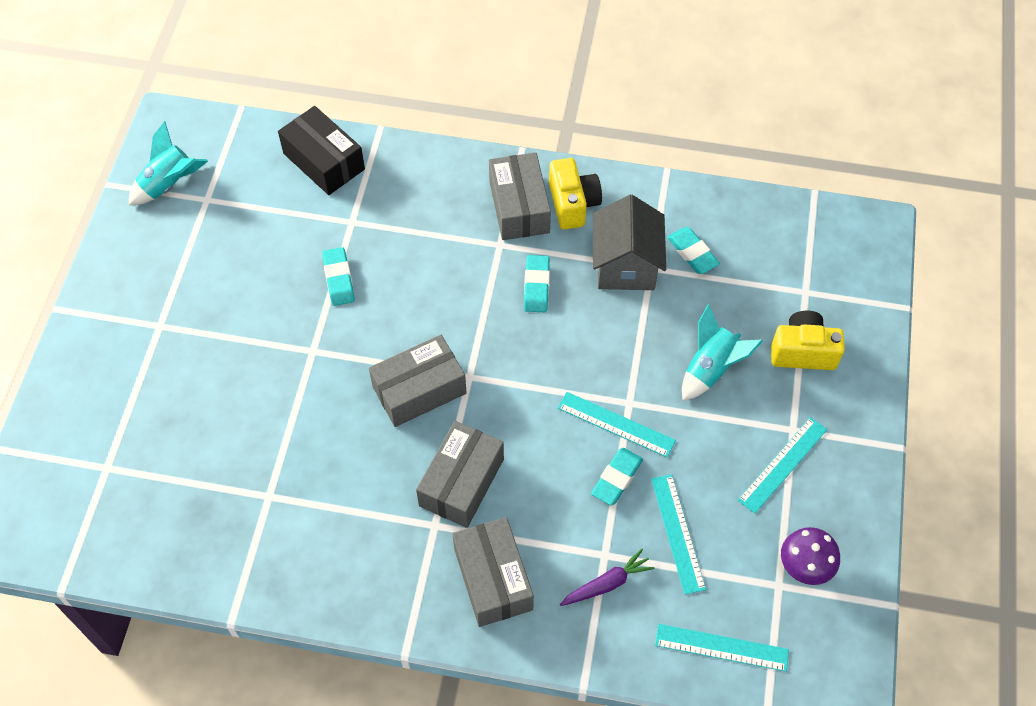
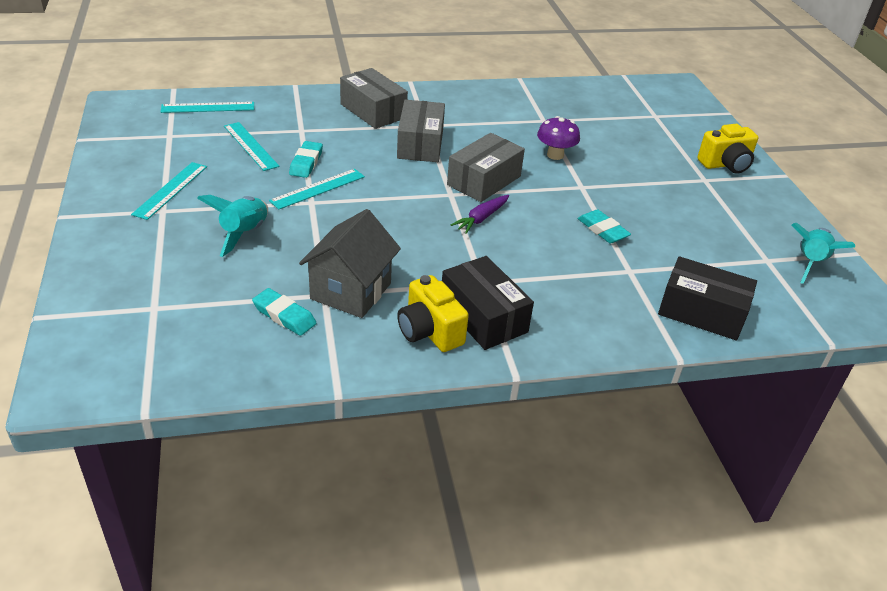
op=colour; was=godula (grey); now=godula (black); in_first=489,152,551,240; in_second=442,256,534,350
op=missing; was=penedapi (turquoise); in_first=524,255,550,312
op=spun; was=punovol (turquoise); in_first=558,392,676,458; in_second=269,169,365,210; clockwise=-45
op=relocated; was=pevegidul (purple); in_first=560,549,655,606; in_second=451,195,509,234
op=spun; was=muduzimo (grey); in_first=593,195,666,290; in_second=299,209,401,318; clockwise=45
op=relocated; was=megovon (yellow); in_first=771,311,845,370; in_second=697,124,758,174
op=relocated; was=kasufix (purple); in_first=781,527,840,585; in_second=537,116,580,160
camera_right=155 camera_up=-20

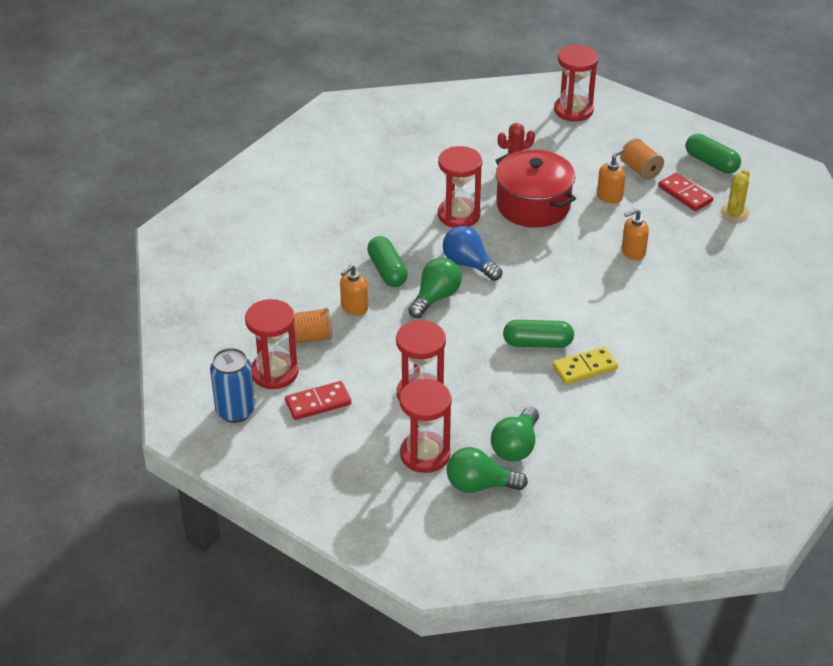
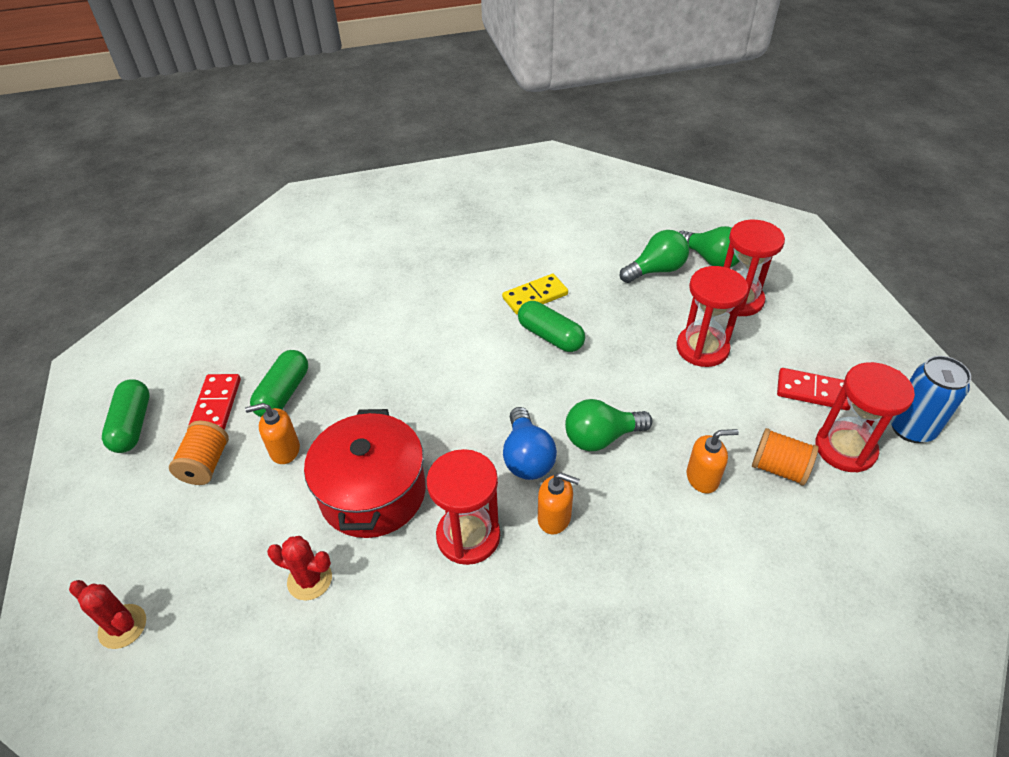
op=relocated; was=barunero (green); in_first=367,236,408,287; in_second=250,350,308,417
op=spun; was=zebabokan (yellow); in_first=553,347,618,385; in_second=502,274,568,314; clockwise=-45
op=exchanged; was=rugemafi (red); now=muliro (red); in_first=554,45,599,121; in_second=69,580,146,649
op=relocated; was=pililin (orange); in_first=622,209,649,260; in_second=538,472,580,535
op=missing; was=muliro (yellow); in_first=720,169,750,222
camera_right=-140 camera_up=5

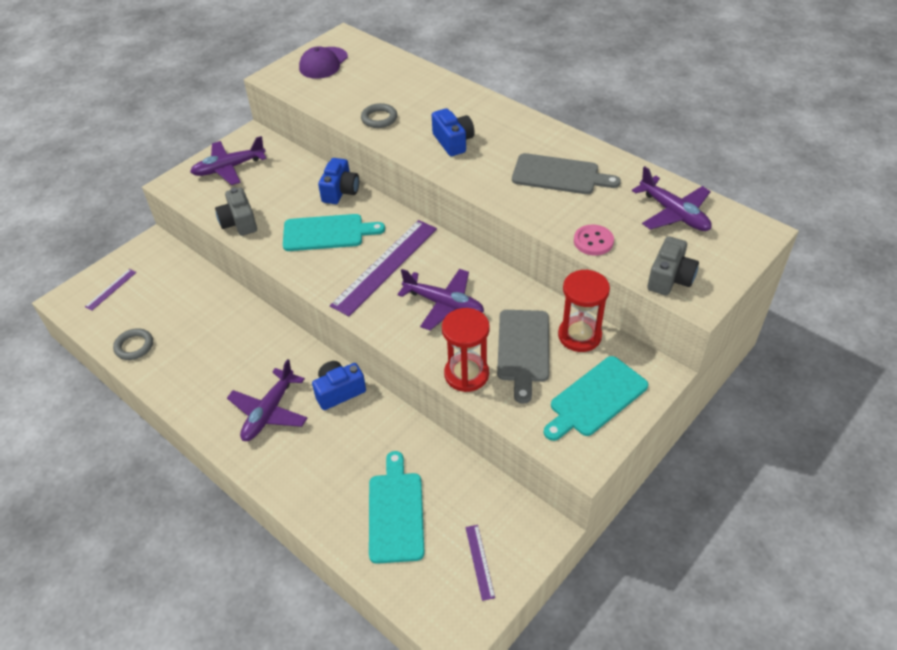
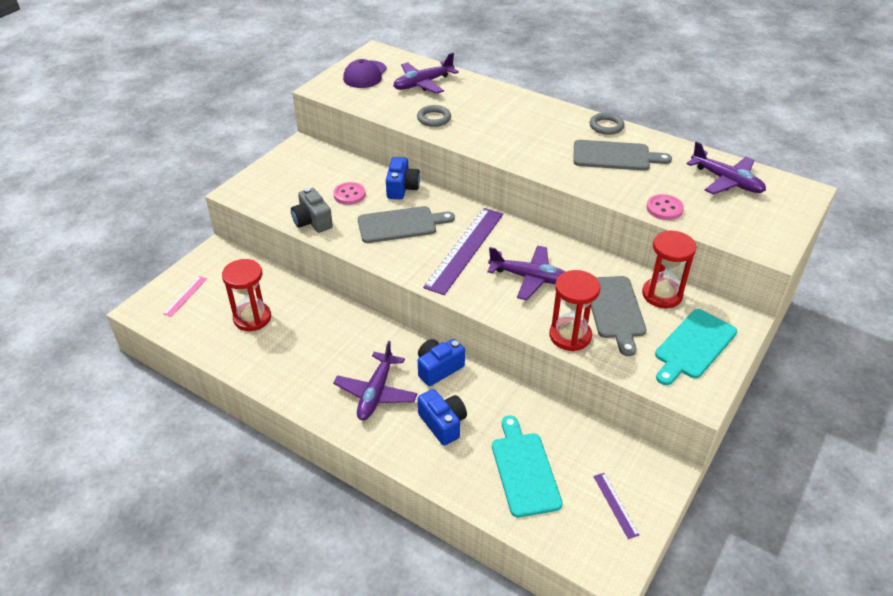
op=colour; was=punovol (purple); now=punovol (pink); in_first=85,269,136,311; in_second=163,276,207,317
op=relocated; was=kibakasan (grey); in_first=113,328,153,360; in_second=590,113,624,135
op=relocated; was=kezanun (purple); in_first=190,136,266,185; in_second=393,53,459,94
op=colour; was=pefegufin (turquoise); now=pefegufin (grey); in_first=283,214,385,251; in_second=358,206,455,243
op=relocated; was=megovon (blue); in_first=432,108,475,156; in_second=418,389,467,446
op=missing; was=megovon (grey); in_first=647,236,699,295
op=appeared; now=rugemafi (red); in_second=222,259,271,331
op=appeared; now=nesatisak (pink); in_second=333,182,366,205
camera_right=-10 camera_up=-5

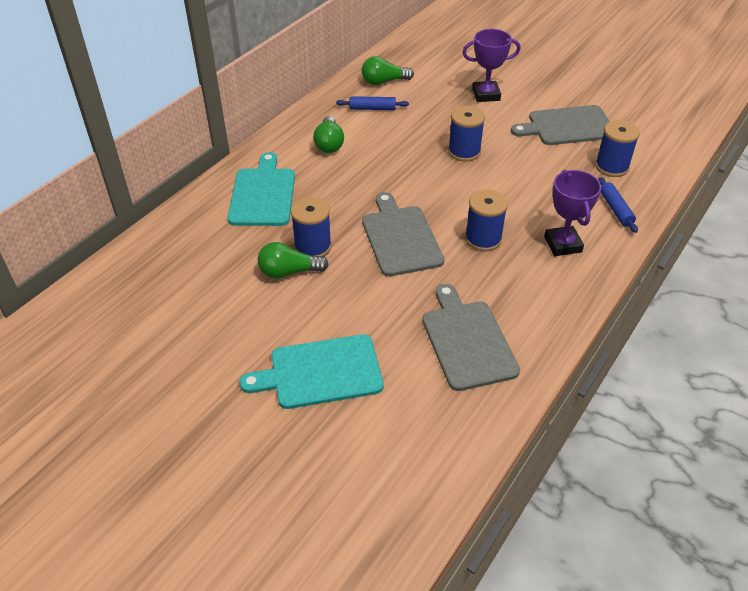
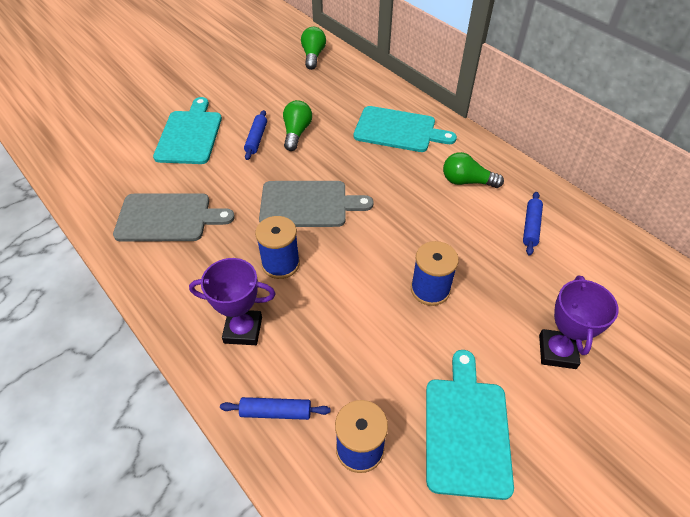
op=missing; was=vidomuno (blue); in_first=291,197,332,257
op=relocated; was=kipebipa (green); in_first=362,56,414,85; in_second=301,27,326,70
op=colour; was=pefegufin (grey); now=pefegufin (turquoise); in_first=511,105,610,145; in_second=426,350,514,500
op=appeared; now=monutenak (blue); in_second=244,110,267,160
camera_right=105 camera_up=5

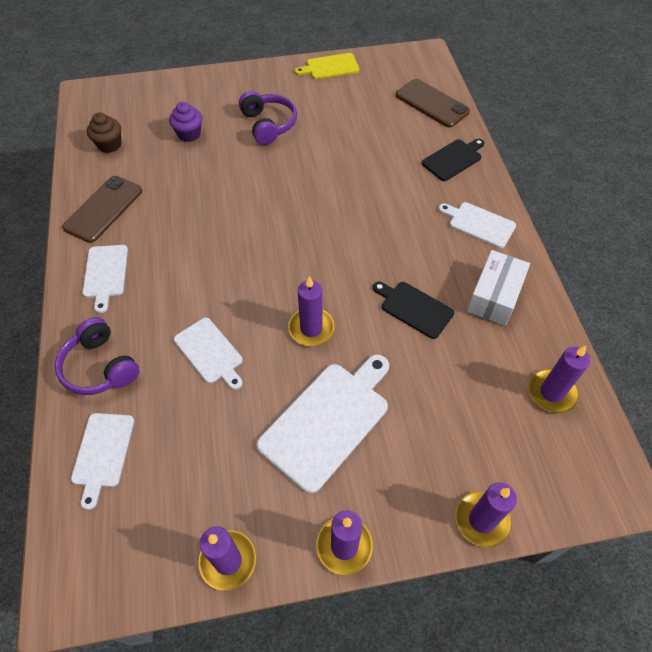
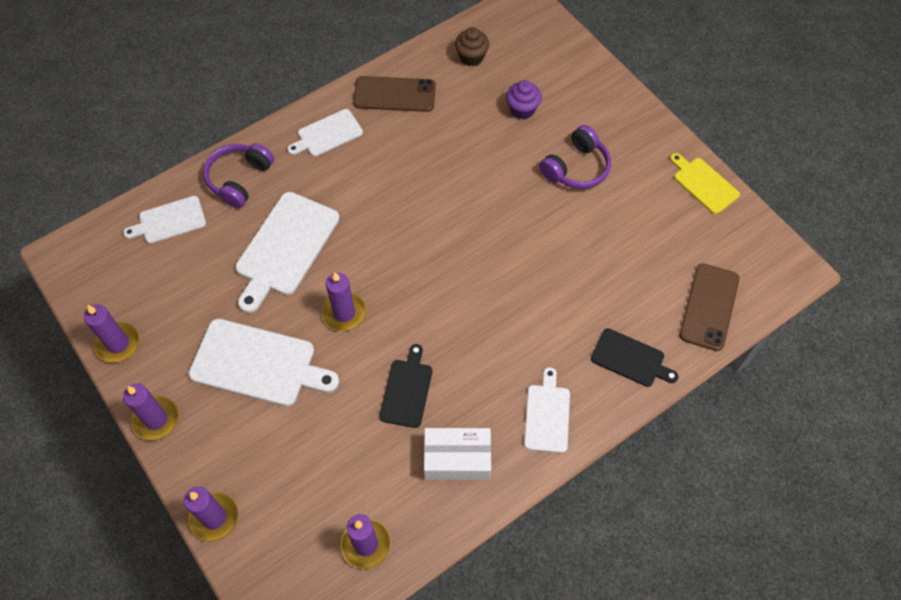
op=size; was=pefegufin (white); in_first=174,317,242,390; in_second=235,192,340,313; ratio=1.7
camera_right=65 camera_up=5

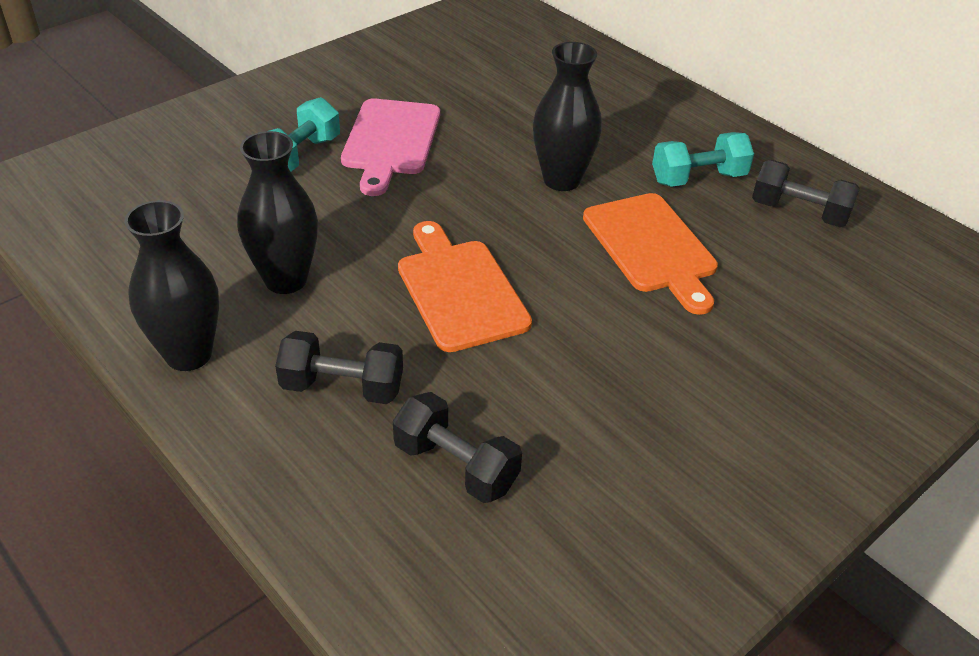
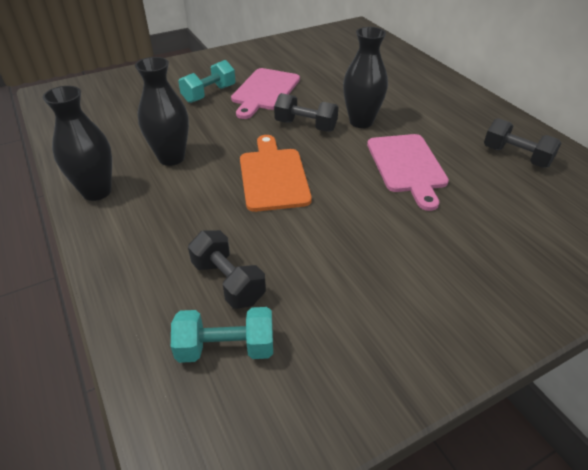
op=relocated; was=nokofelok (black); in_first=275,331,403,404; in_second=274,93,338,132
op=colour; was=pefegufin (orange); now=pefegufin (pink); in_first=583,193,718,315; in_second=367,134,449,211
op=relocated; was=nokofelok (turquoise); in_first=652,132,754,187; in_second=171,307,273,363
camera_right=15 camera_up=0

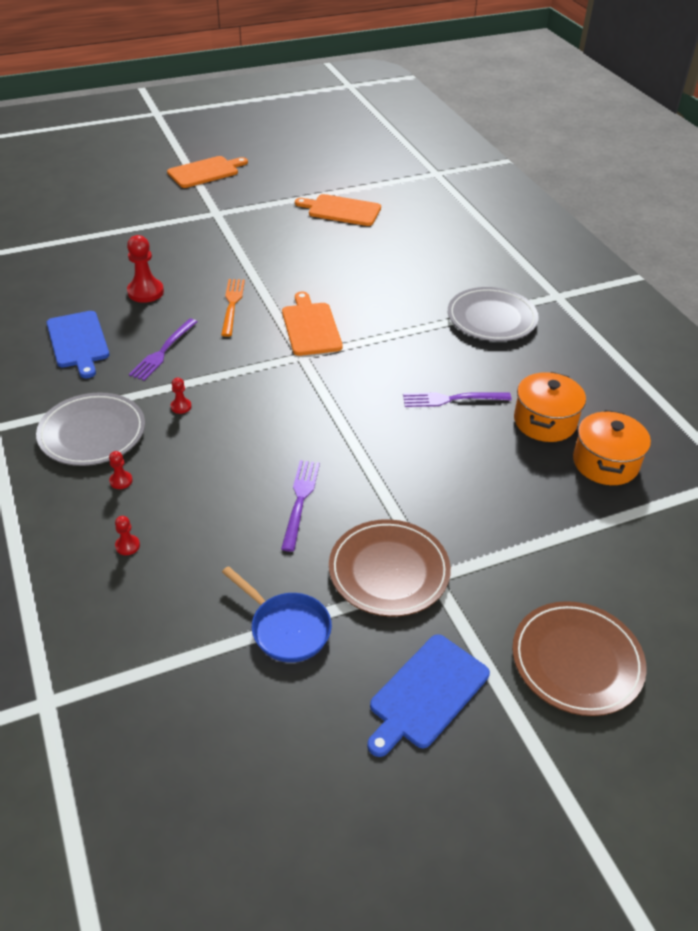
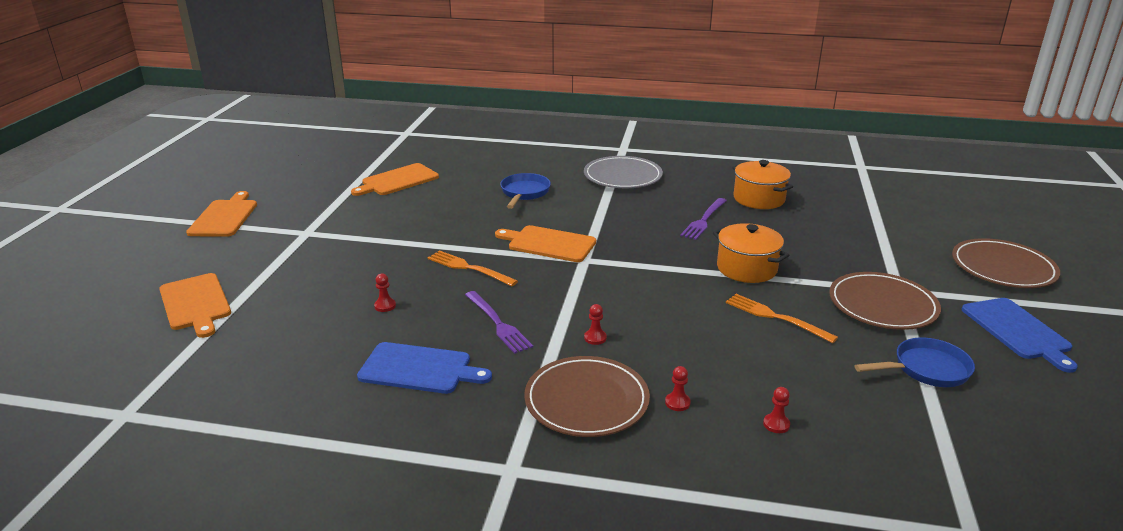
op=colour; was=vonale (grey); now=vonale (brown); in_first=36,392,145,466; in_second=524,356,650,437
op=size; was=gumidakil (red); in_first=127,235,164,303; in_second=374,273,396,312; ratio=0.5
op=colour; was=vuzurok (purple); now=vuzurok (orange); in_first=281,460,320,552; in_second=726,294,838,343
op=relocated; was=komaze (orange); in_first=573,410,651,485; in_second=713,223,790,283
op=appeared; now=pefegufin (orange); in_second=159,273,231,338
op=appeared; now=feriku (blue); in_second=500,173,551,209
camera_right=-55 camera_up=-15

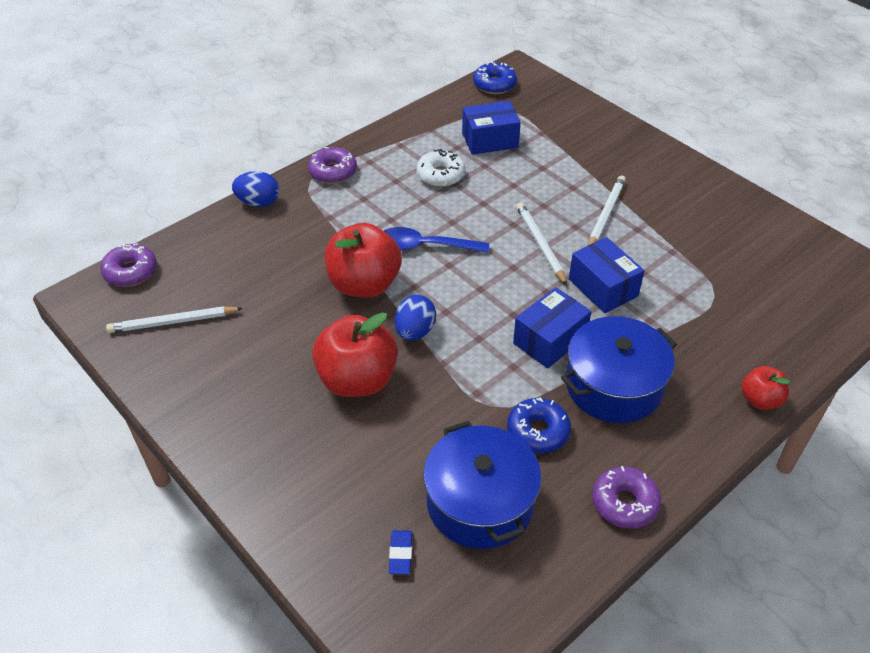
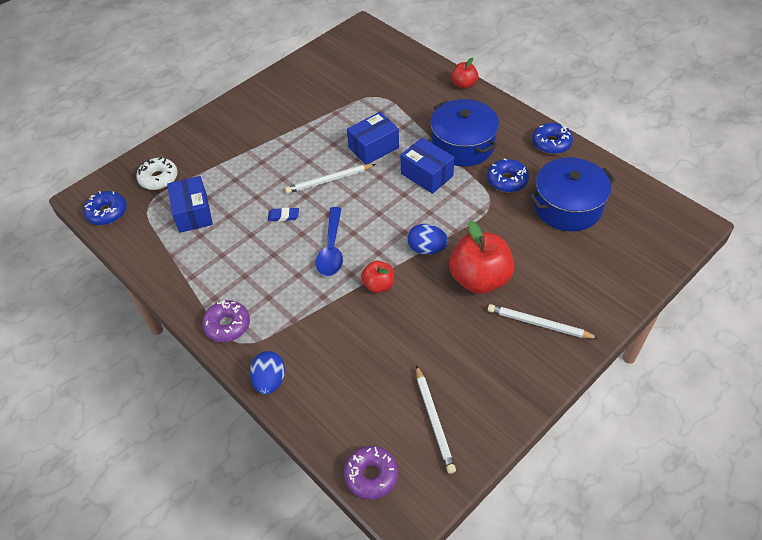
op=size; was=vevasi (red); in_first=325,223,402,298; in_second=361,261,394,293; ratio=0.53
op=relocated; was=penedapi (blue); in_first=389,530,412,574; in_second=268,208,299,221
op=relocated; was=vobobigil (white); in_first=416,149,465,187; in_second=136,158,178,190
op=relocated; was=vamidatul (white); in_first=588,176,626,245; in_second=488,304,599,339
op=colour; was=vobobigil (purple); now=vobobigil (blue); in_first=592,466,661,529; in_second=532,123,573,154
camera_right=-90 camera_up=5

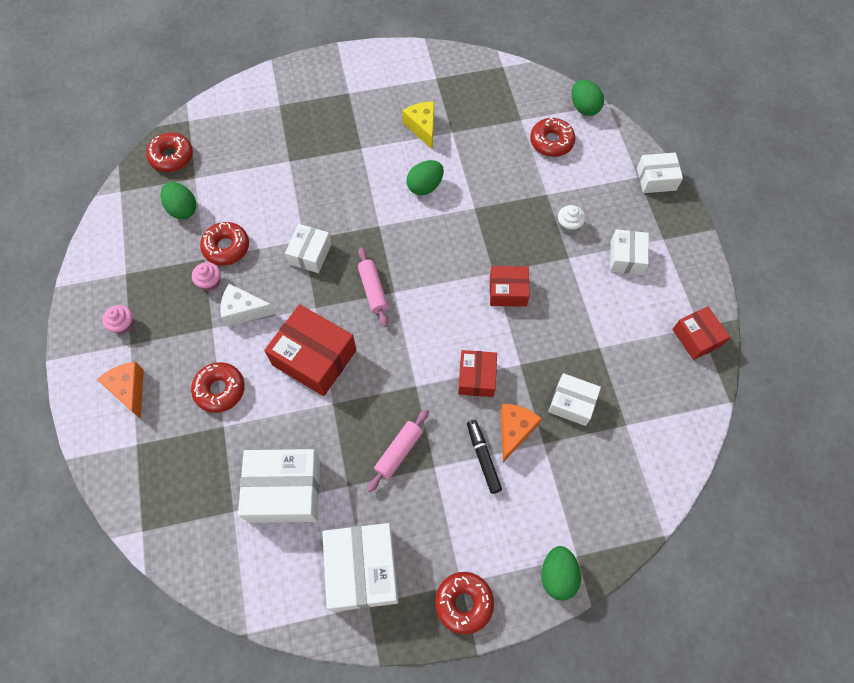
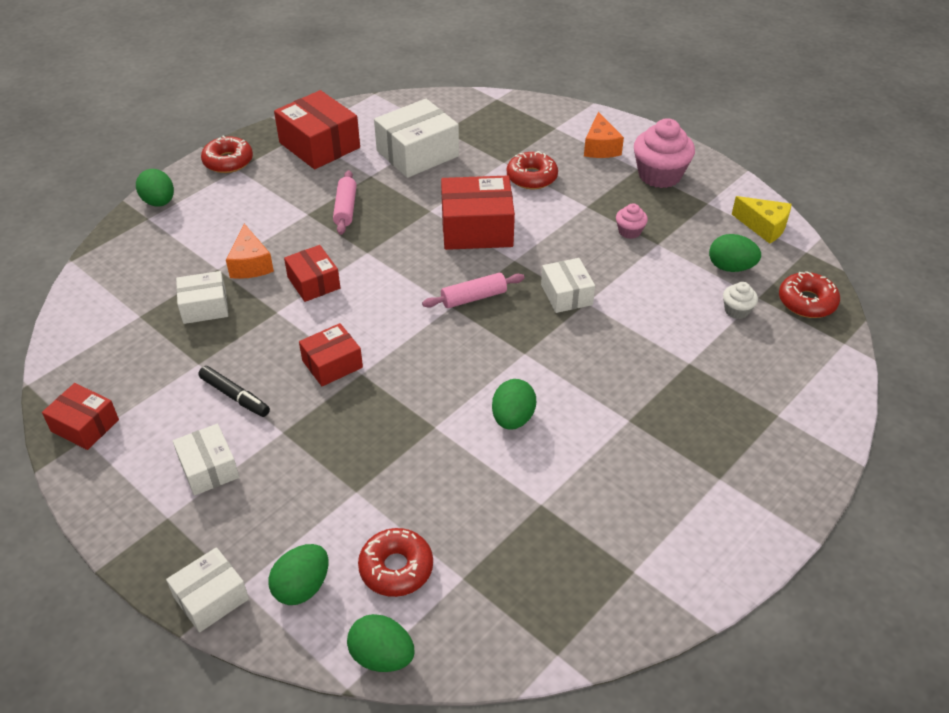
op=spun; was=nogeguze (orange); in_first=97,362,144,419; in_second=584,112,624,158; clockwise=60
op=size; was=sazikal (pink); in_first=102,305,134,334; in_second=634,118,695,188; ratio=2.02
op=missing; was=vobobigil (red); in_first=200,222,249,266
op=missing; was=nogeguze (white); in_first=220,284,276,327
op=colour; was=godula (white); now=godula (red); in_first=322,523,398,612; in_second=274,90,360,169
op=spun; was=monutenak (pink); in_first=358,248,388,327; in_second=422,273,524,308; clockwise=-60
op=relocated; was=nogeguze (yellow); in_first=402,101,434,150; in_second=732,196,792,244
op=relocated; was=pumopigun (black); in_first=467,420,502,494; in_second=198,366,270,417
op=relocated; was=sazikal (white); in_first=558,205,585,233; in_second=723,282,758,319
op=appeared; now=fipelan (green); in_second=269,544,328,605
camera_right=145 camera_up=-20

